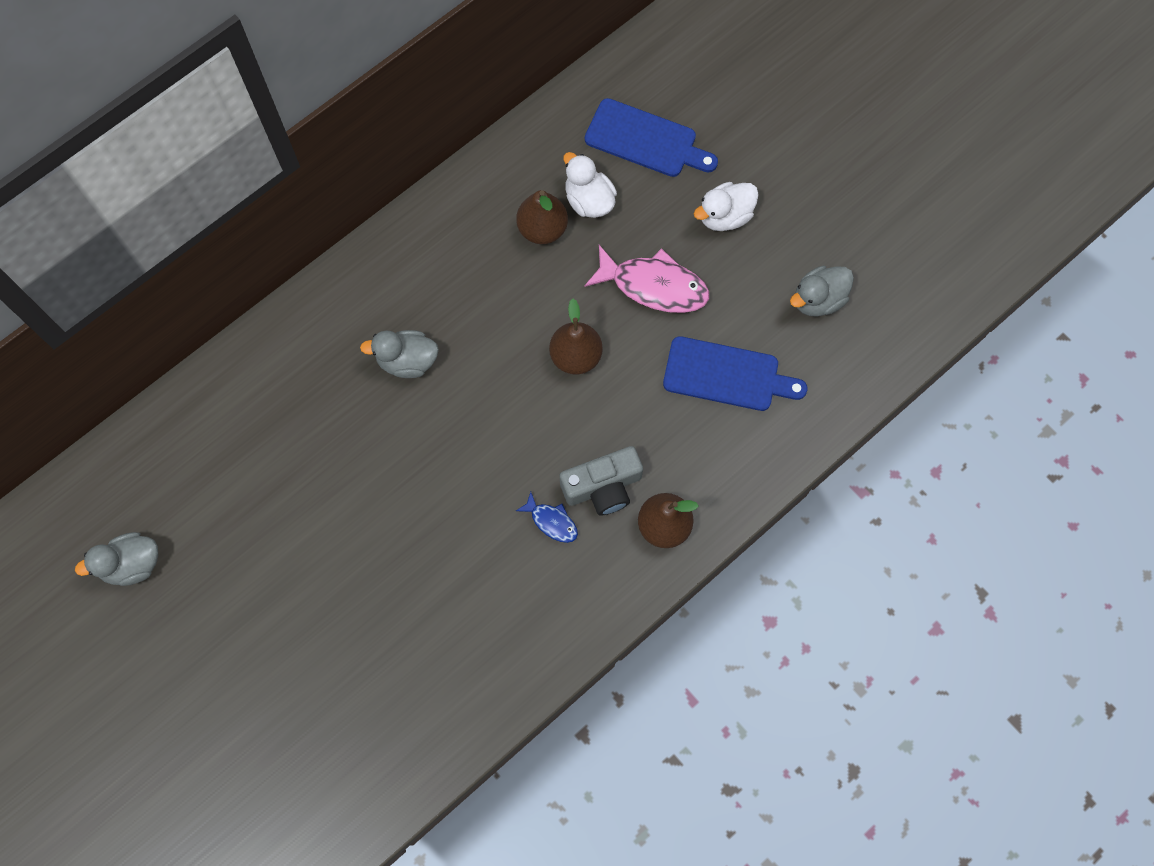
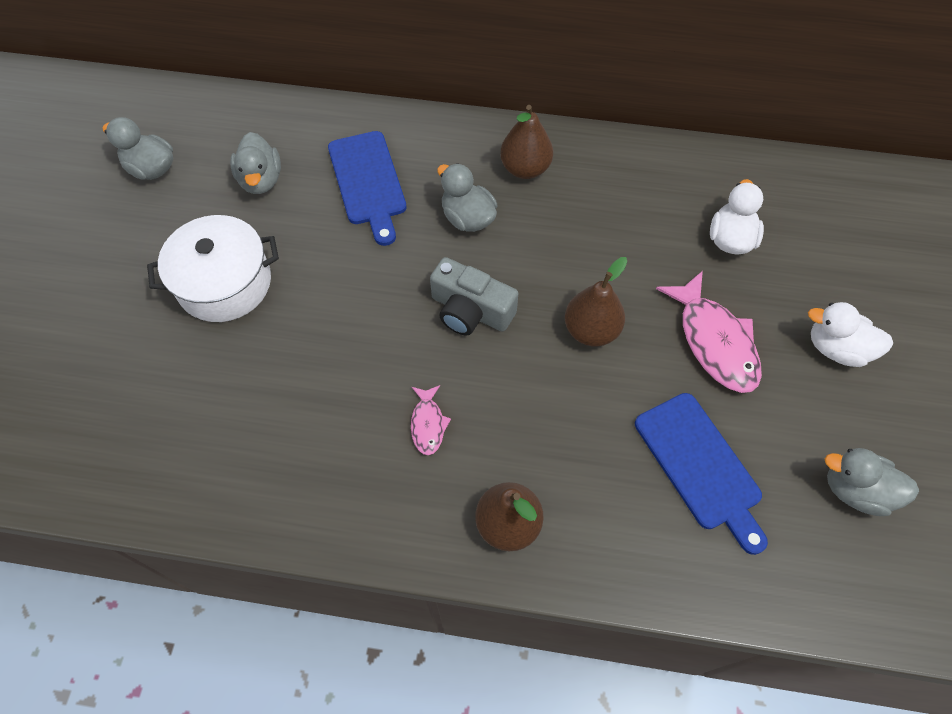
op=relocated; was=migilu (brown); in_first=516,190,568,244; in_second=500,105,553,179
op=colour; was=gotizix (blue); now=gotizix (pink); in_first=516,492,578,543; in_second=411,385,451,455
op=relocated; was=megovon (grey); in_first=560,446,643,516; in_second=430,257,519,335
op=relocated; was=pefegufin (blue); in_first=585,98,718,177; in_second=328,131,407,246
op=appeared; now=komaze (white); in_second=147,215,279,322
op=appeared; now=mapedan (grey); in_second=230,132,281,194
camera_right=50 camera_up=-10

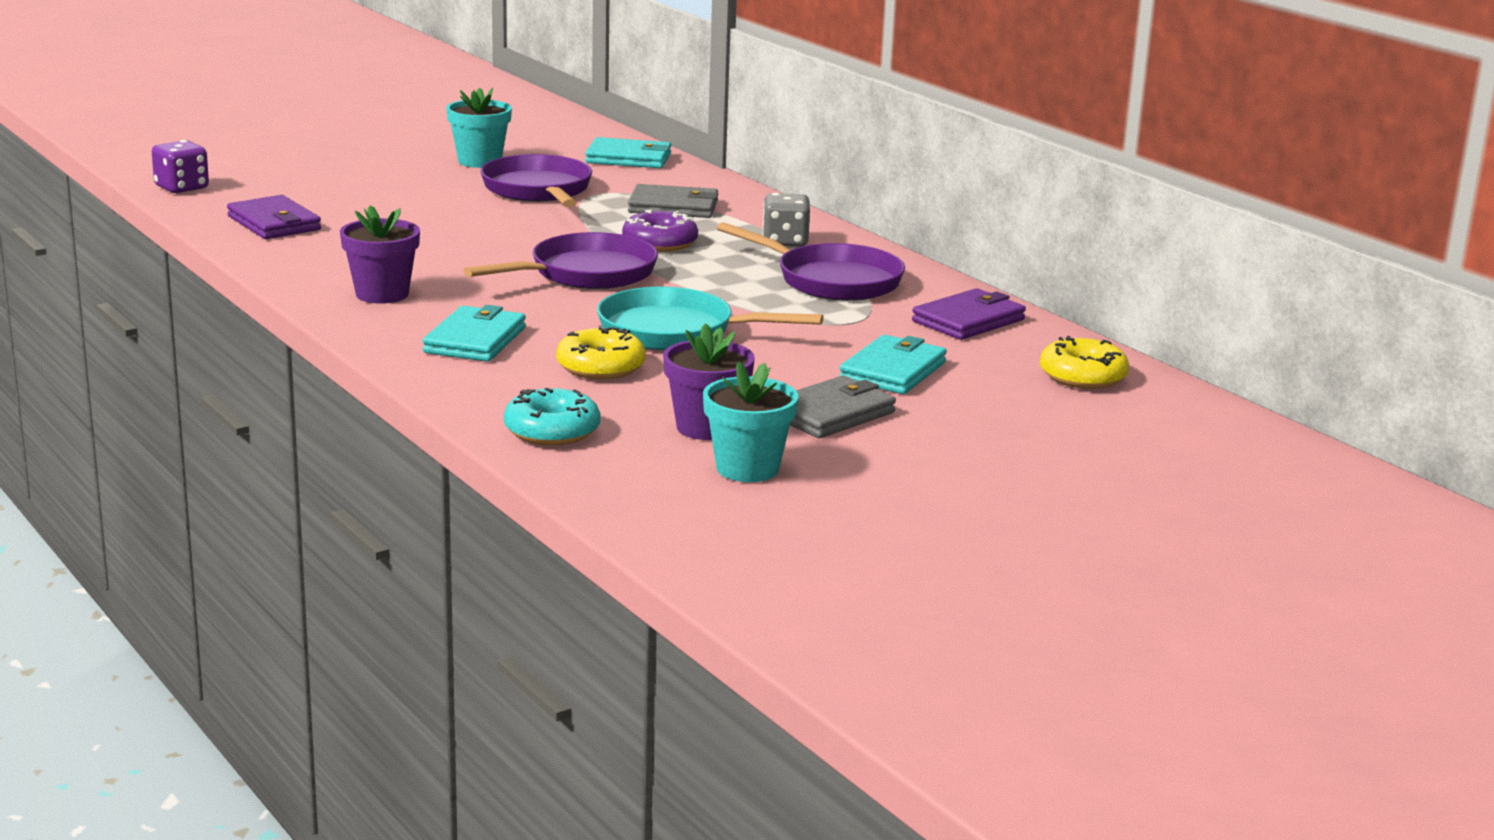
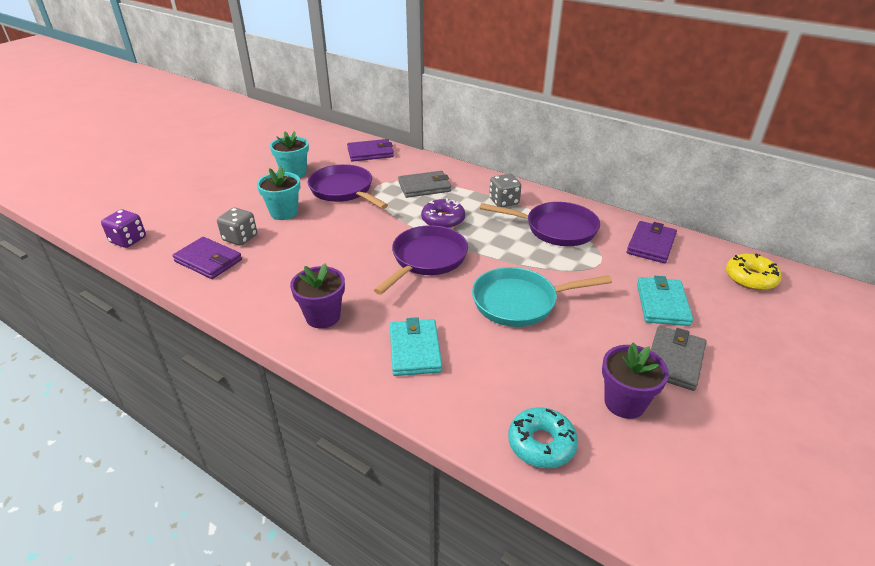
op=missing; was=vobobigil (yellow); in_first=556,326,646,379
op=colour; was=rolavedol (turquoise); now=rolavedol (purple); in_first=585,137,671,168; in_second=347,139,394,162
op=relocated; was=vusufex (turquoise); in_first=703,362,798,482; in_second=257,166,300,220
op=appeared; now=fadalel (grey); in_second=217,207,257,246
camera_right=-20 camera_up=15

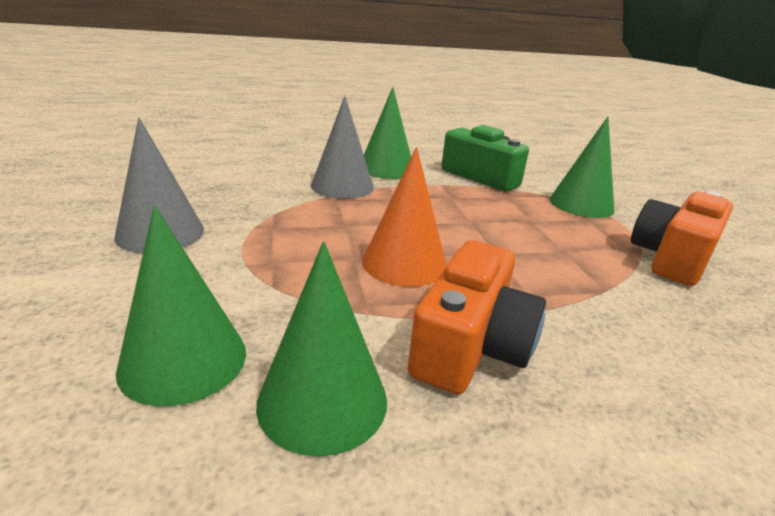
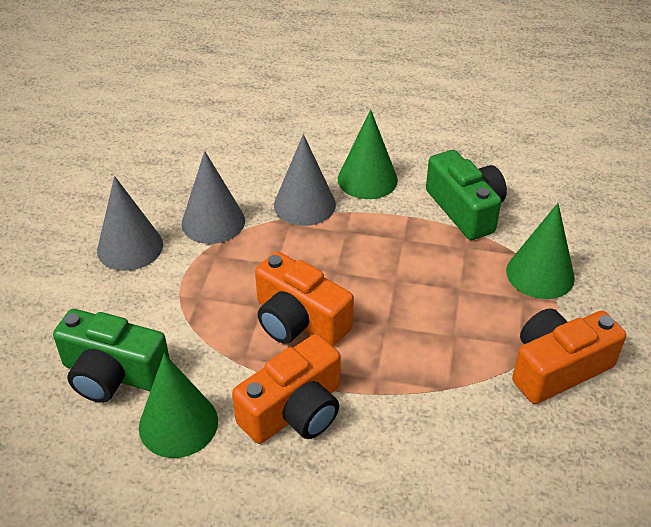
op=exchanged; was=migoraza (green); now=megovon (green); in_first=116,206,246,406; in_second=53,309,170,403
op=exchanged; was=migoraza (orange); now=megovon (orange); in_first=362,147,446,287; in_second=255,252,354,346
op=appeared; now=migoraza (grey); in_second=182,151,245,244
camera_right=25 camera_up=15

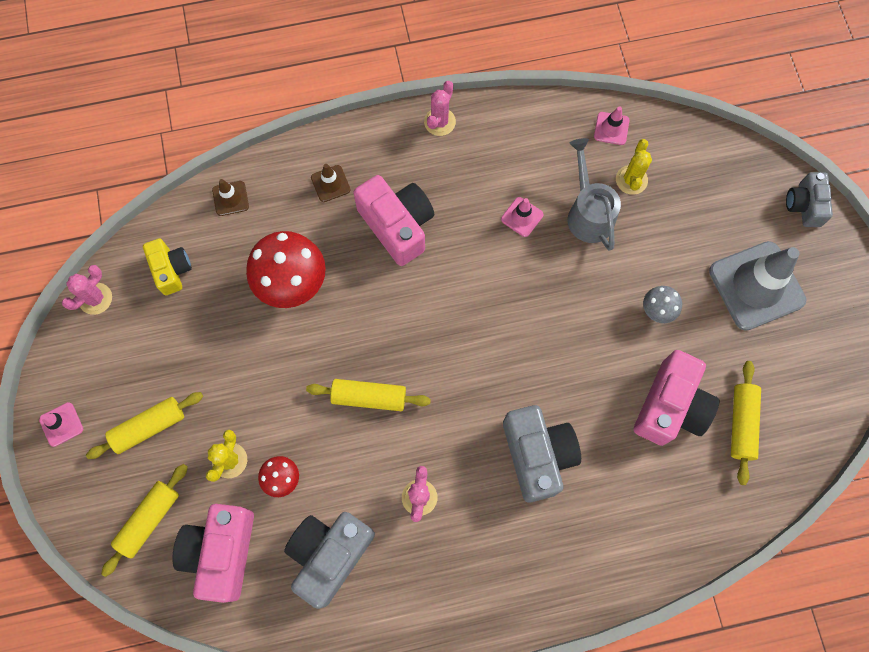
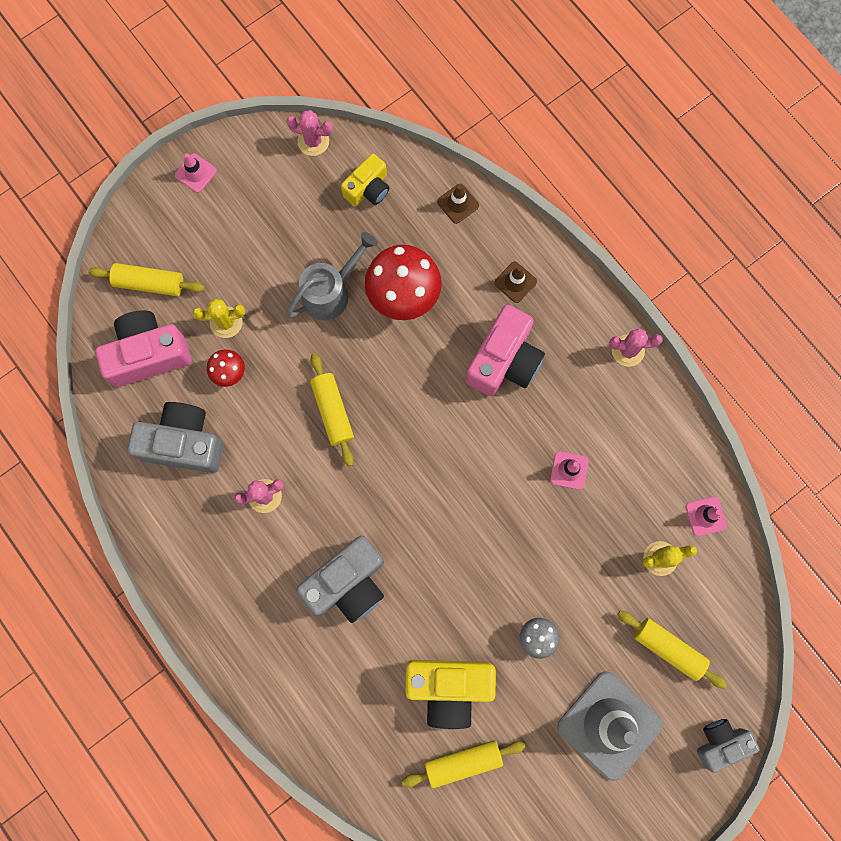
op=relocated; was=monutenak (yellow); in_first=86,392,203,459; in_second=617,611,727,689
op=relocated; was=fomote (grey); in_first=568,138,621,251; in_second=286,232,378,320
op=colour; was=megovon (pink); now=megovon (yellow); in_first=634,350,719,446; in_second=405,660,496,730
camera_right=65 camera_up=5

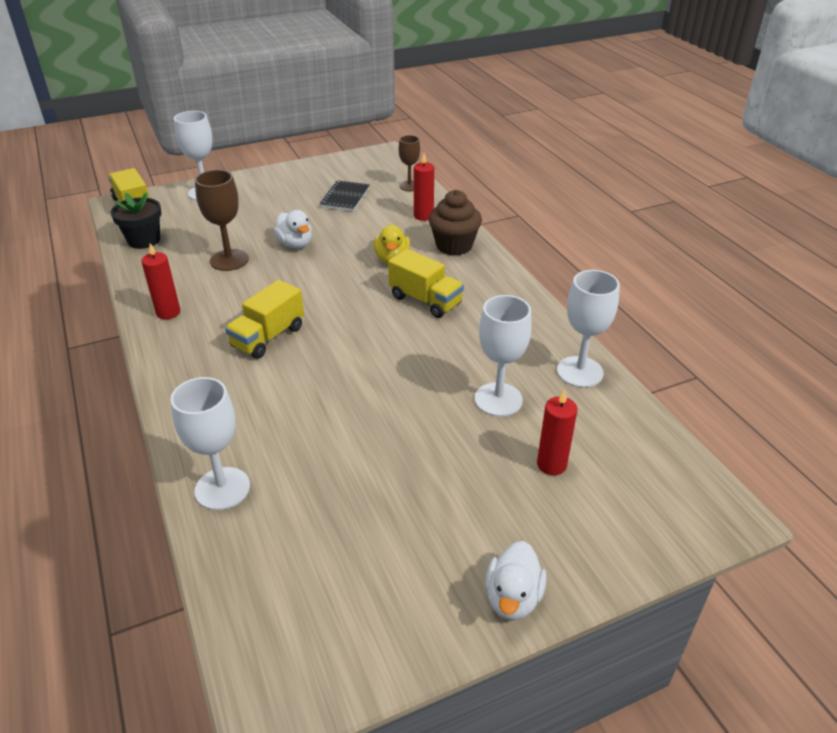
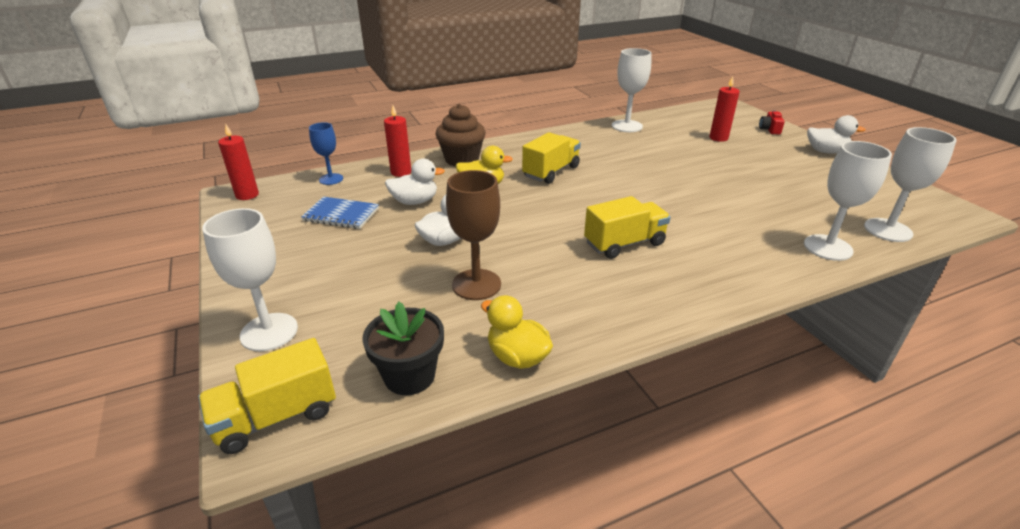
op=relocated; was=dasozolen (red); in_first=141,243,180,319; in_second=218,125,259,200
op=spun; was=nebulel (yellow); in_first=225,280,304,359; in_second=584,196,671,259; clockwise=-60
op=colour; was=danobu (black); now=danobu (blue); in_first=320,180,370,211; in_second=301,197,379,229
op=colour; was=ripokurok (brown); now=ripokurok (blue); in_first=399,135,420,191; in_second=309,122,343,185
op=relocated; was=ripokurok (white); in_first=475,295,532,417; in_second=864,127,957,242
op=appeared; now=mapedan (white); in_second=385,159,445,205
op=appeared; now=mapedan (yellow); in_second=481,295,553,369
op=appeared; now=megovon (red); in_second=759,110,785,134
camera_right=-90 camera_up=-5

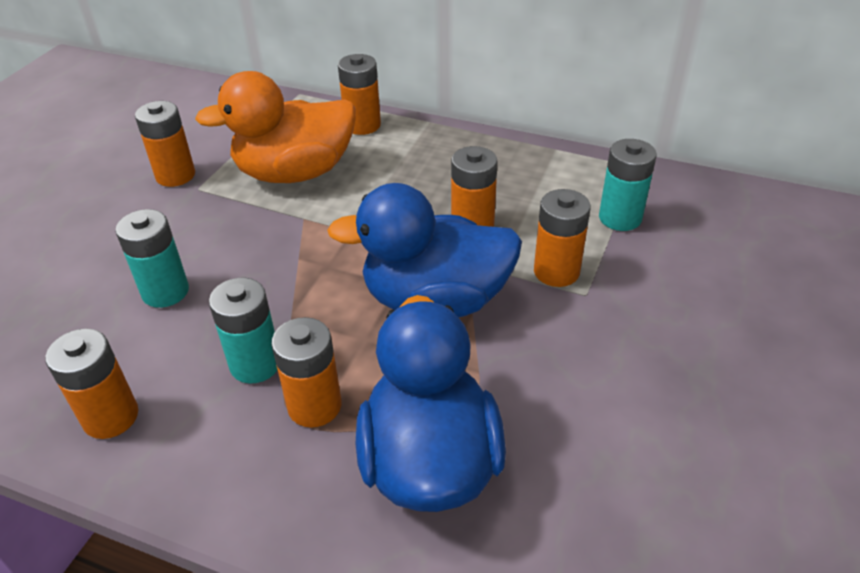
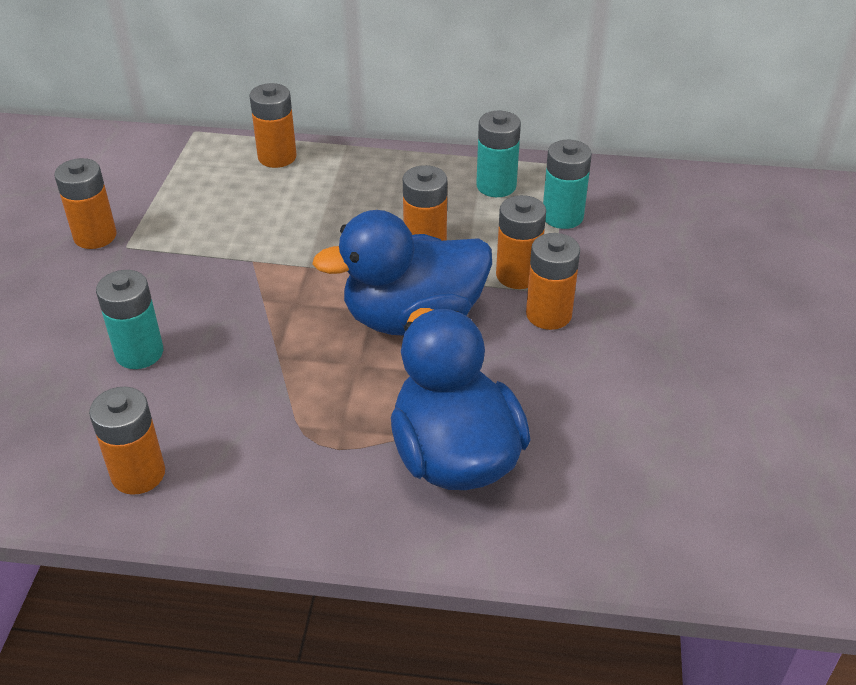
op=missing; was=mapedan (orange); in_first=195,71,356,183
op=relocated; was=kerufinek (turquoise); in_first=209,278,278,384; in_second=476,111,521,197
op=relocated; was=kerufinek (orange); in_first=271,317,341,428; in_second=526,233,580,330
camera_right=-15 camera_up=0

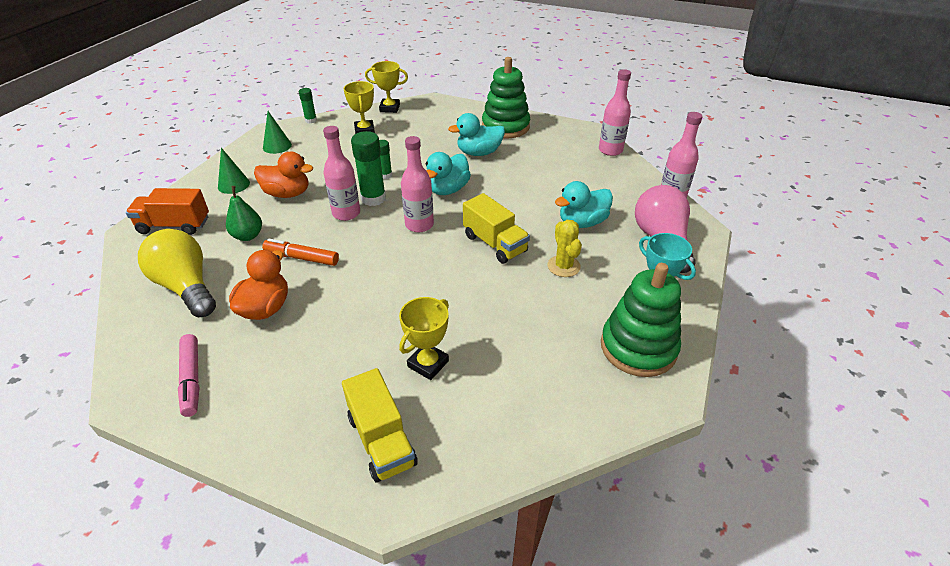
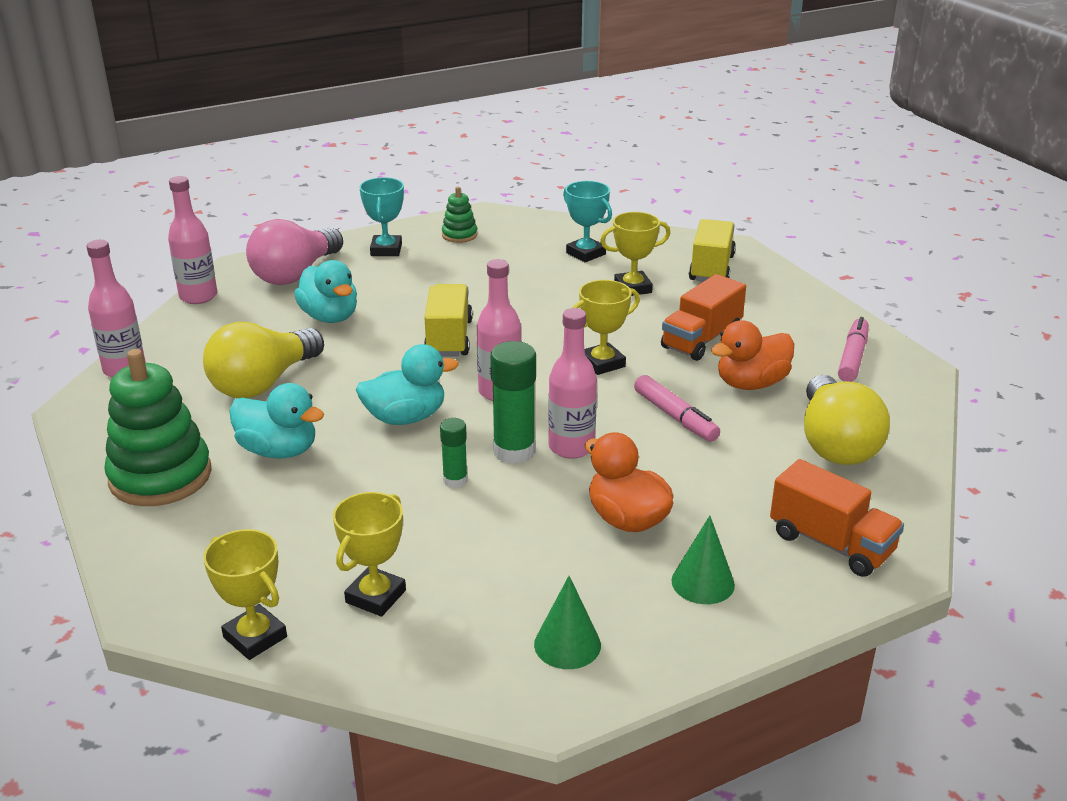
op=missing; was=migilu (green); in_first=226,186,262,241
op=colour; was=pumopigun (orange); now=pumopigun (pink); in_first=262,238,339,266; in_second=634,375,720,442
op=missing; was=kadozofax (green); in_first=299,88,317,124
op=missing; was=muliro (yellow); in_first=547,220,582,277
op=spun; was=mapedan (turquoise); in_first=555,181,613,228; in_second=294,260,357,323; clockwise=45
op=size; was=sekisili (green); in_first=601,263,681,377; in_second=442,187,477,243; ratio=0.49
op=appeared; now=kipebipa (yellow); in_second=203,322,324,398
op=appeared; now=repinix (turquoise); in_second=563,181,612,262
op=appeared; now=repinix (yellow); in_second=572,280,640,375
op=appeared; now=nebulel (orange); in_second=661,274,746,361
camera_right=-140 camera_up=-10

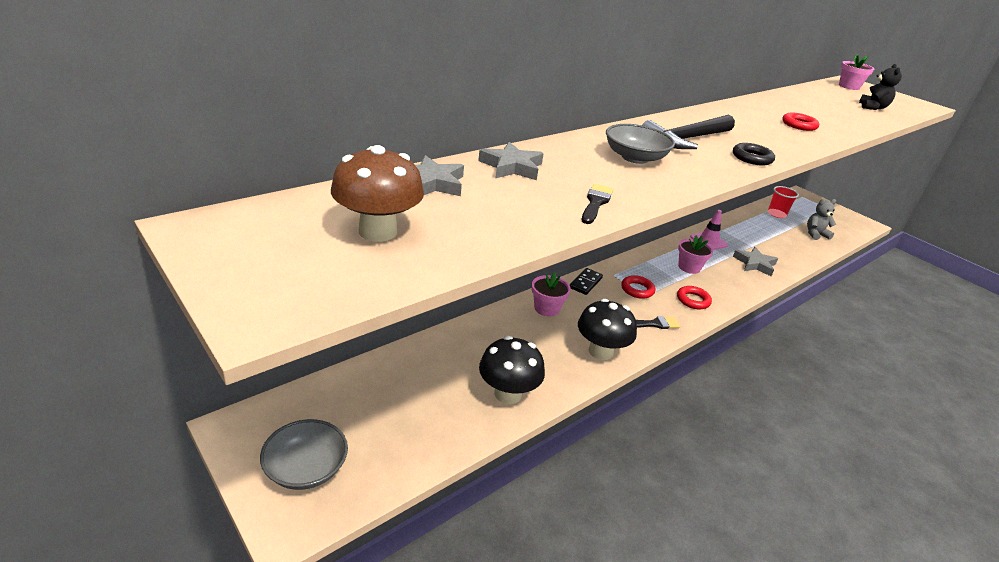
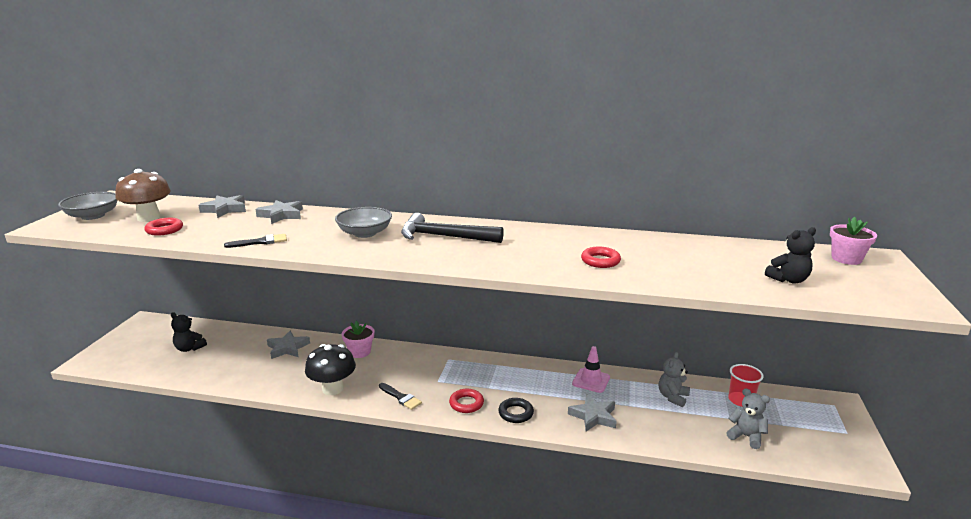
op=relocated; was=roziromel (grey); in_first=260,419,348,490; in_second=58,192,117,220
op=missing; was=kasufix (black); in_first=479,336,545,404
op=missing; was=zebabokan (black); in_first=570,268,603,295
op=relocated; was=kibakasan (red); in_first=621,275,655,299; in_second=144,218,183,236
op=missing; was=vusufex (pink); in_first=678,235,713,274
op=relocated; was=kibakasan (black); in_first=733,143,775,165; in_second=498,398,534,423
op=appeared; now=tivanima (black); in_second=171,312,207,352
op=appeared; now=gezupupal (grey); in_second=267,331,310,359
op=appeared; now=tivanima (grey); in_second=659,352,690,407
camera_right=55 camera_up=-10

